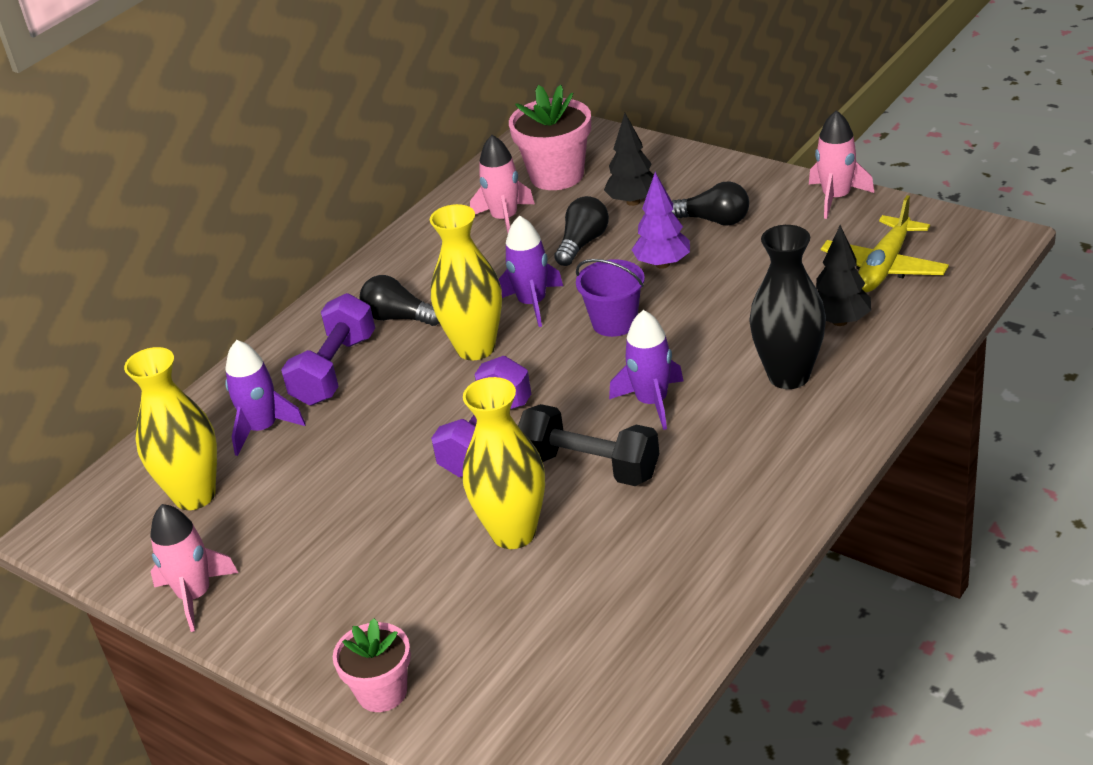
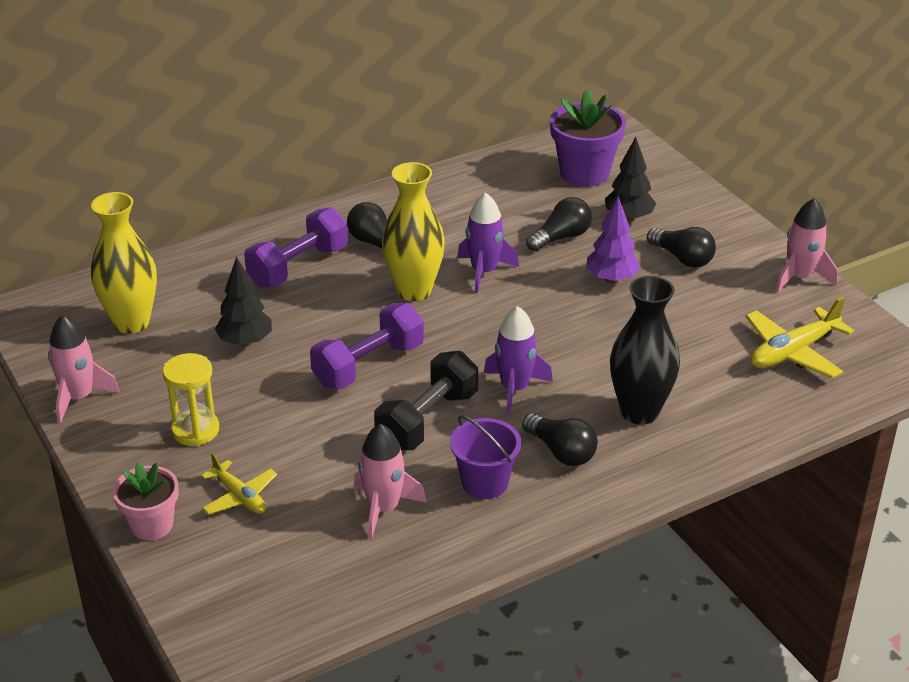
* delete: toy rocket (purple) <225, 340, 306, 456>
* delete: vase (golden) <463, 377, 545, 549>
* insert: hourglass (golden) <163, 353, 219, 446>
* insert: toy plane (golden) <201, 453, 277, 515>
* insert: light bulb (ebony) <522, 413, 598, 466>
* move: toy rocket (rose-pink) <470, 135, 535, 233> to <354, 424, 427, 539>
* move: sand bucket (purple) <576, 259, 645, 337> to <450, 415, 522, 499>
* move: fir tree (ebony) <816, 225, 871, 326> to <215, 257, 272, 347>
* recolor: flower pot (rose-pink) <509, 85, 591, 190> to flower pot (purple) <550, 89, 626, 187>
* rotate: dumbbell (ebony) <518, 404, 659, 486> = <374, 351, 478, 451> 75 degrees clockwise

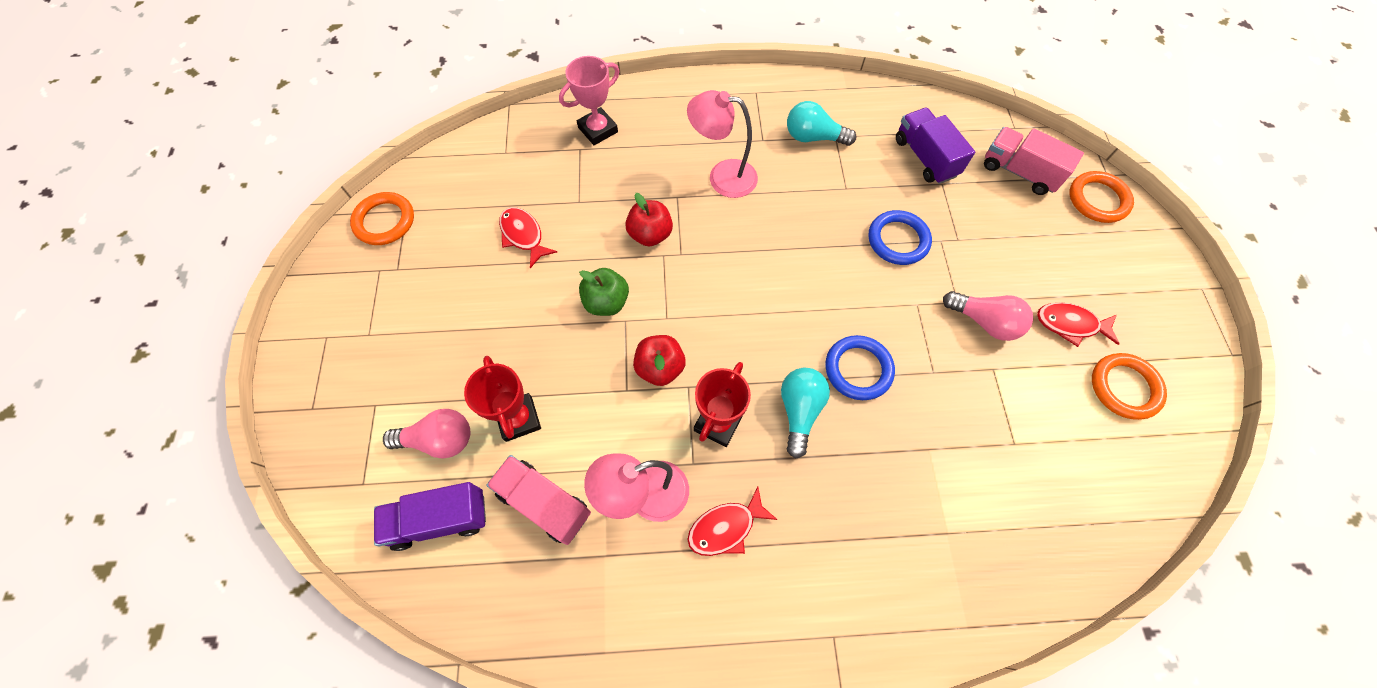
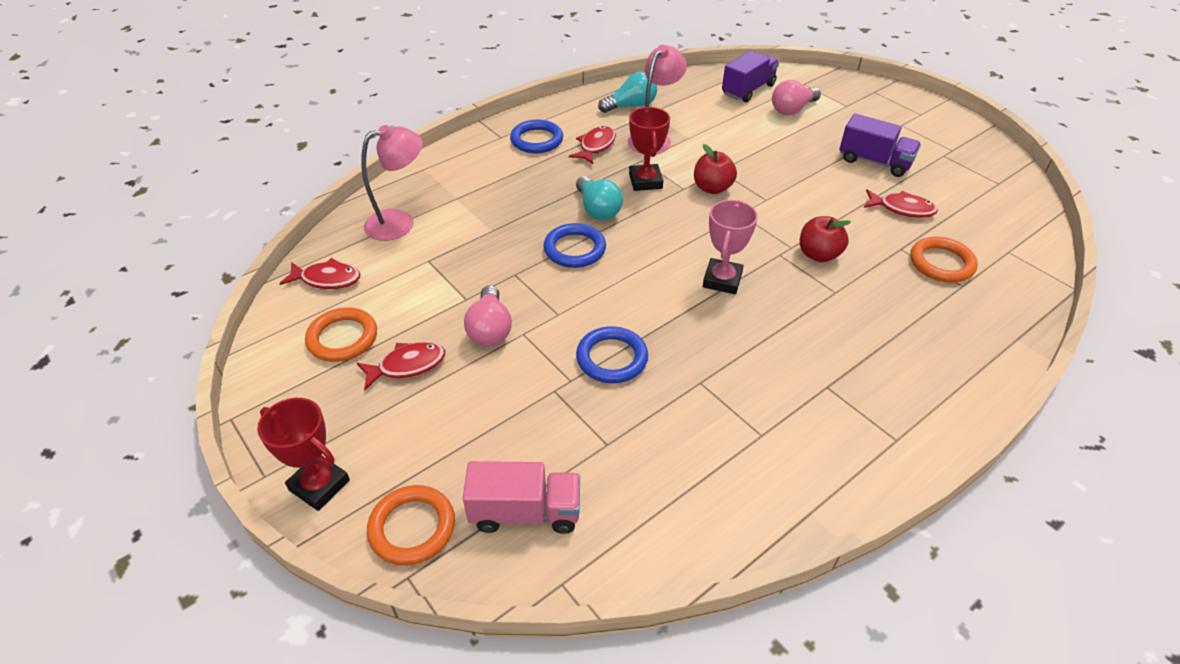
* delete: truck (rose-pink) <486, 455, 591, 545>
* delete: toy apple (emerald) <579, 268, 629, 316>
* insert: fish (red) <279, 258, 360, 289>
* insert: torus (blue) <510, 120, 563, 153>
* move: torus (orange-coloured) <350, 192, 414, 245> to <910, 237, 978, 283>
* move: award cup (red) <464, 356, 541, 442> to <257, 398, 350, 511>
* move: award cup (rose-pink) <559, 56, 620, 145> to <703, 200, 758, 294>
* move: desk lamp (rose-pink) <687, 90, 758, 198> to <361, 125, 423, 241>
* move: light bulb (teal) <787, 101, 856, 146> to <598, 72, 657, 113>
* move: truck (purple) <896, 107, 975, 184> to <839, 114, 921, 177>
* rotate: light bulb (rose-pink) <943, 291, 1033, 341> = <464, 285, 512, 346> 90 degrees counterclockwise

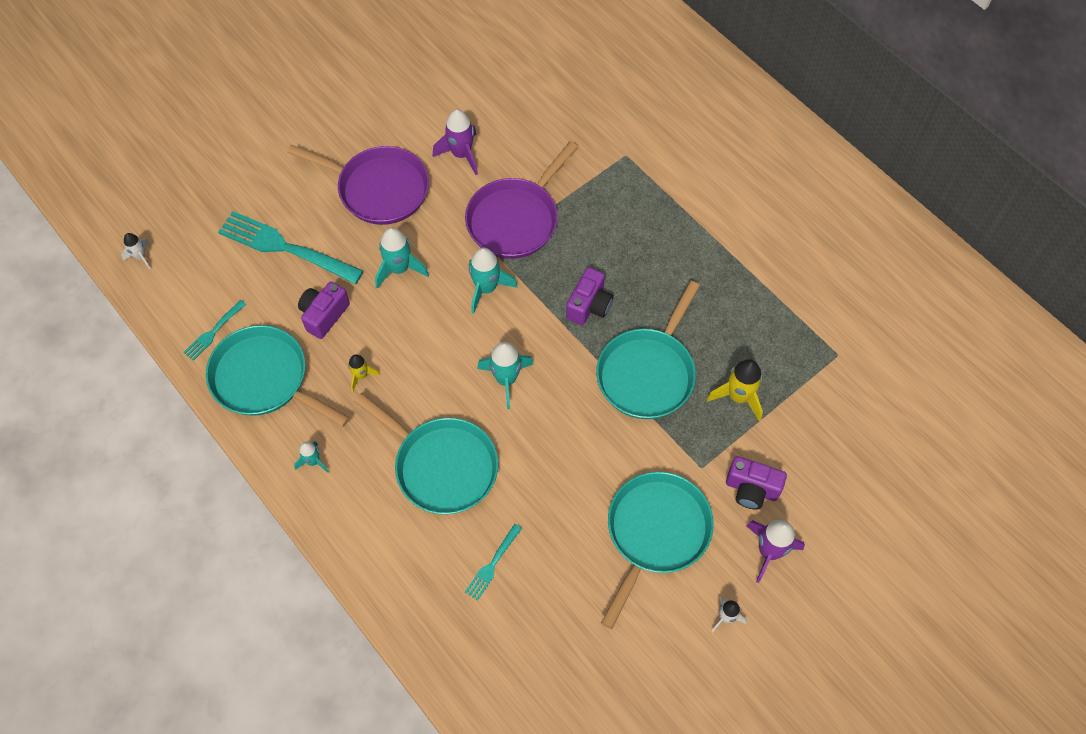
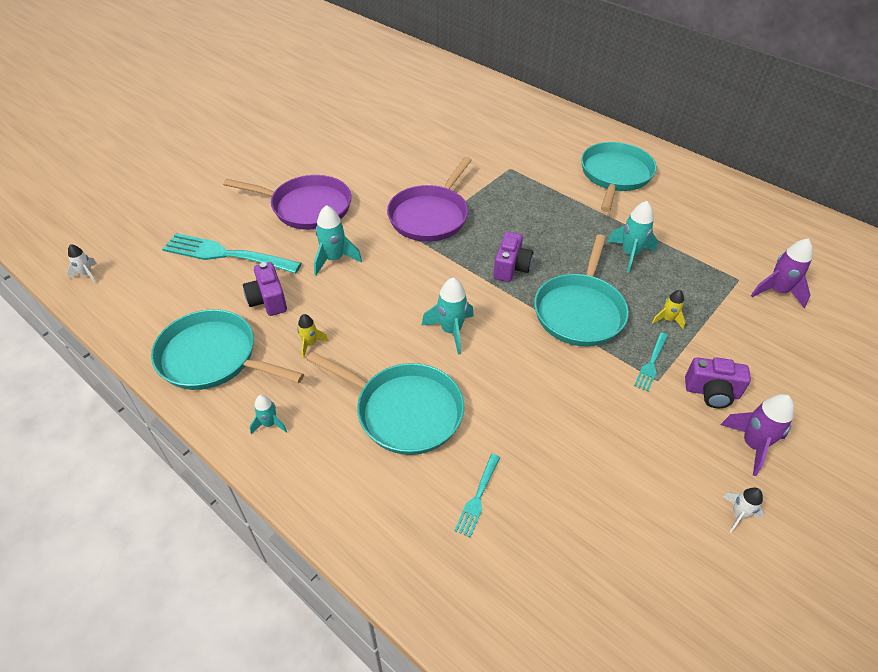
* move: dinner fork (teal) <183, 300, 246, 361> to <634, 332, 668, 391>
* move: toy rocket (purple) <433, 109, 478, 175> to <751, 238, 813, 308>
* move: toy rocket (teal) <469, 248, 517, 314> to <607, 201, 658, 273>
* move: pan (teal) <601, 472, 714, 629> to <581, 142, 657, 212>
* rotate: compact camera (purple) <298, 282, 350, 339> = <243, 262, 287, 316> 45 degrees counterclockwise
* resize: toy rocket (golden) <707, 359, 763, 421> = <652, 290, 686, 329> x0.58

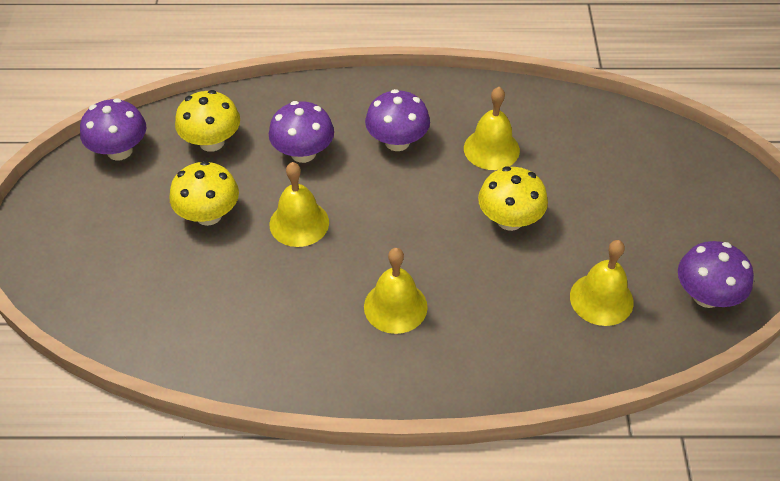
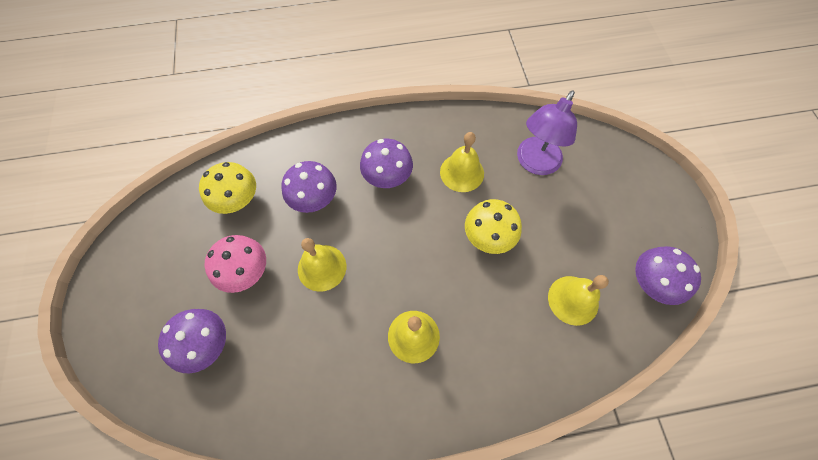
* insert: desk lamp (purple) <517, 90, 577, 175>
* move: mushroom (purple) <80, 98, 146, 160> to <158, 309, 226, 374>
* recolor: mushroom (golden) <169, 161, 239, 226> to mushroom (rose-pink) <205, 235, 266, 293>

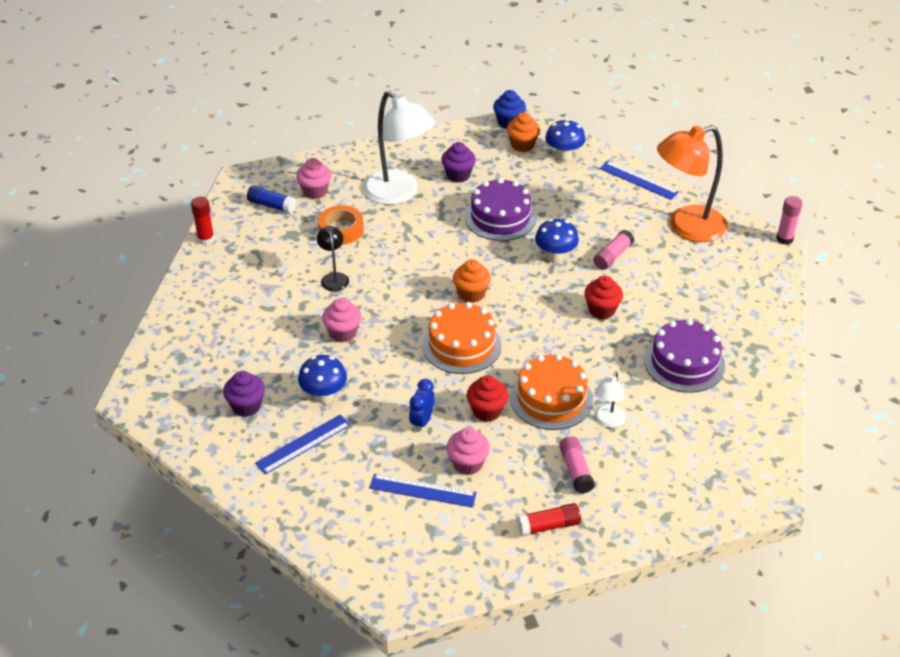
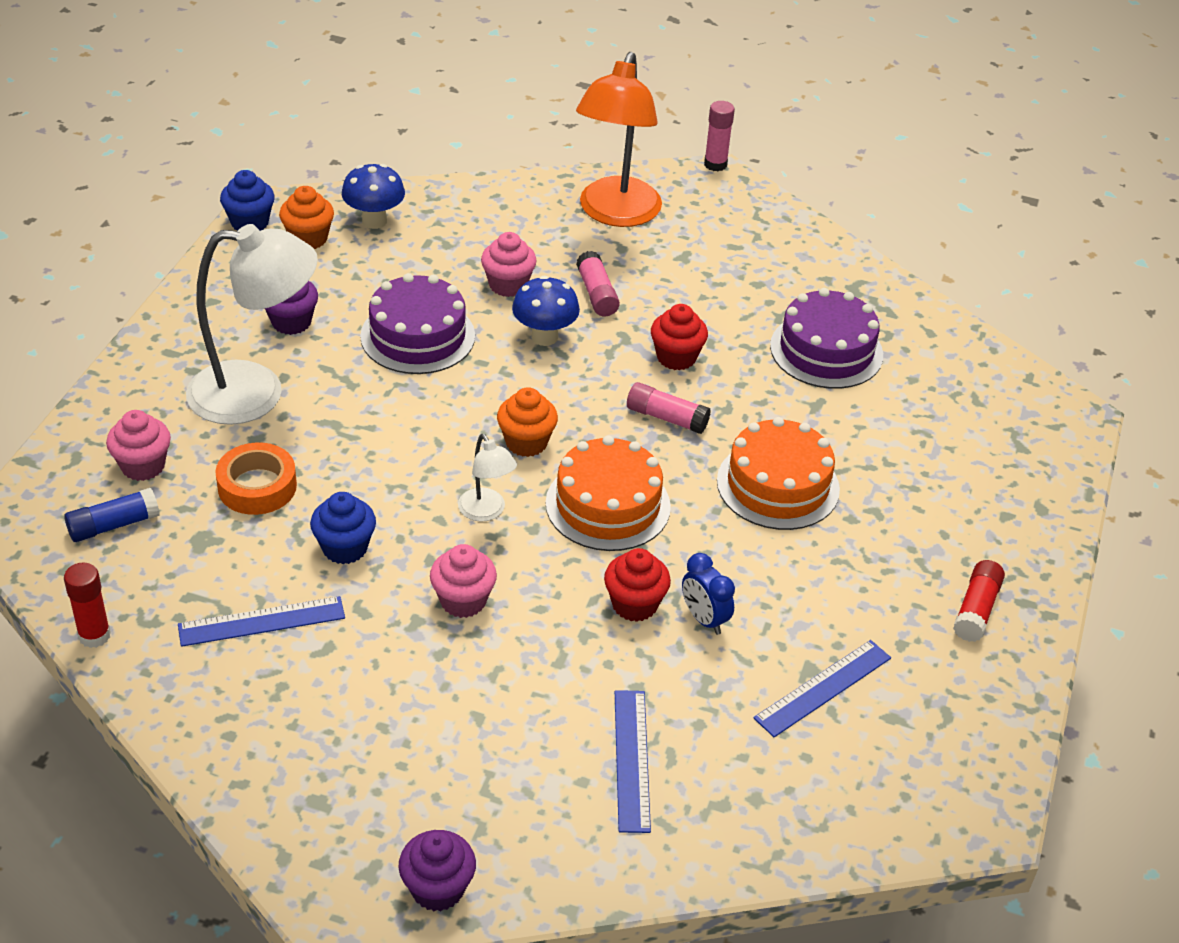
* delete: mushroom (blue) <298, 355, 347, 404>
* move: cupcake (purple) <223, 371, 265, 417> to <398, 830, 476, 911>
* move: cupcake (rose-pink) <447, 428, 490, 475> to <481, 232, 537, 297>
* move: cupcake (red) <467, 376, 508, 422> to <604, 548, 671, 622>
* move: glue (rose-pink) <559, 436, 595, 494> to <627, 382, 711, 434>
* move: desk lamp (pure white) <595, 371, 626, 428> to <458, 434, 517, 522>
* move: straightedge (blue) <600, 161, 679, 200> to <178, 596, 345, 647>
* replace: desk lamp (ebony) <317, 226, 349, 291> to cupcake (blue) <310, 492, 376, 564>

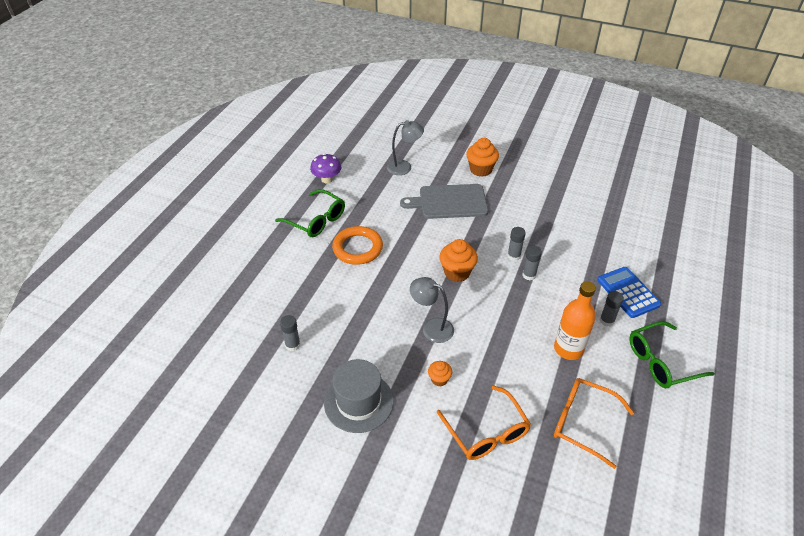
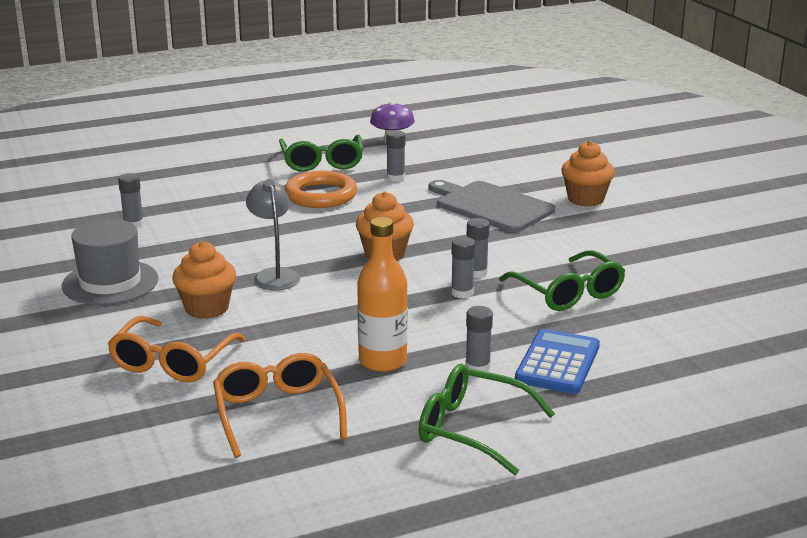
* delete: desk lamp (gray) <387, 120, 424, 175>
* insert: glue (gray) <386, 130, 406, 182>
* insert: glasses (emerald) <499, 250, 625, 311>
* resize: cupcake (orange-coloured) <428, 361, 452, 386> = <172, 241, 236, 319> x1.78

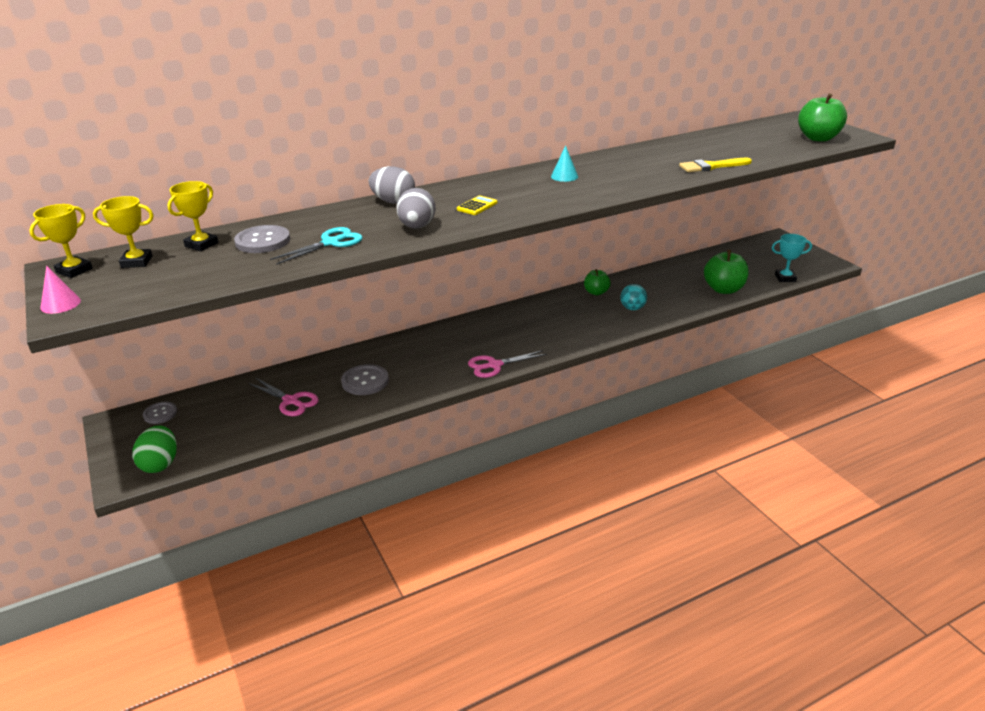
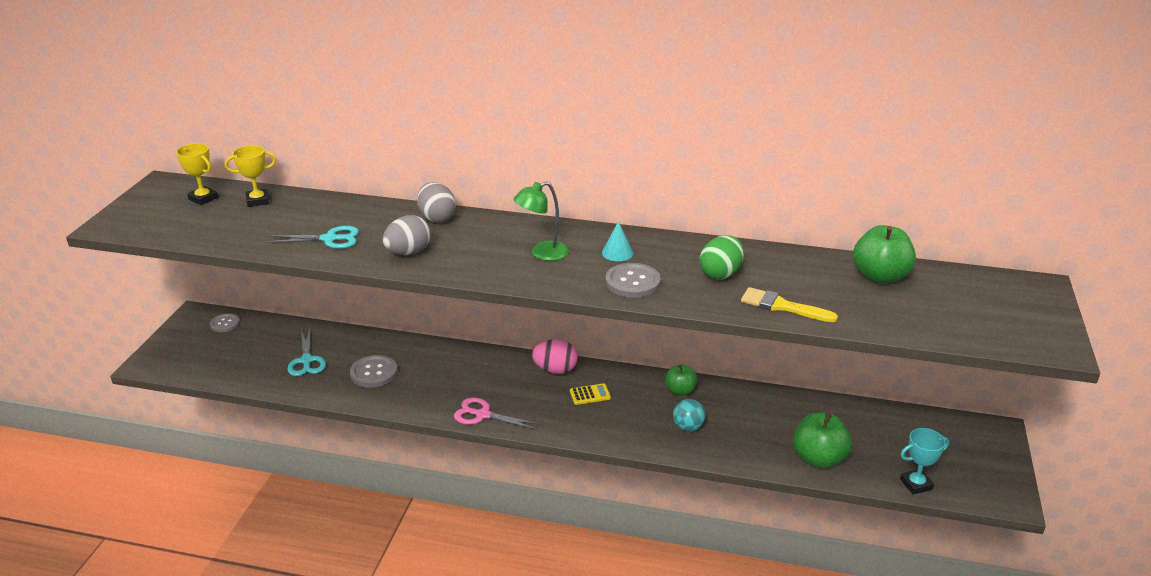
* delete: award cup (golden) <29, 204, 93, 278>
* delete: cone shape (rose-pink) <40, 266, 81, 314>
* insert: desk lamp (emerald) <513, 181, 569, 261>
* insert: egg shape (rose-pink) <532, 339, 578, 374>
* move: egg shape (emerald) <132, 426, 177, 473> to <700, 235, 744, 279>
* move: sewing button (gray) <234, 225, 290, 253> to <605, 263, 661, 298>
* move: calculator (golden) <457, 195, 497, 215> to <570, 383, 611, 405>
* move: toy apple (emerald) <798, 93, 847, 142> to <853, 225, 916, 284>
* recolor: pair of scissors (rose-pink) <249, 378, 319, 416> to pair of scissors (teal) <287, 329, 326, 376>
* rotate: award cup (teal) <772, 234, 812, 282> = <900, 428, 949, 495> 60 degrees counterclockwise

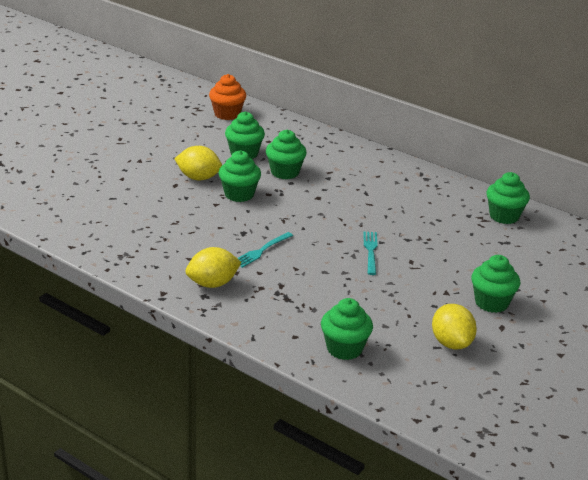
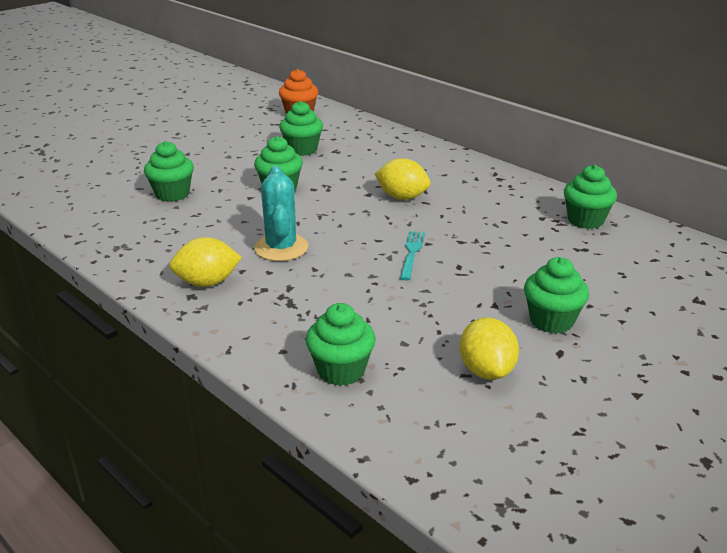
* move: lemon (golden) <174, 146, 222, 180> to <375, 158, 430, 200>
* move: cupcake (emerald) <266, 129, 307, 179> to <144, 141, 194, 202>
* replace: dinner fork (teal) <237, 232, 293, 268> to saguaro cactus (teal) <254, 166, 308, 261>

